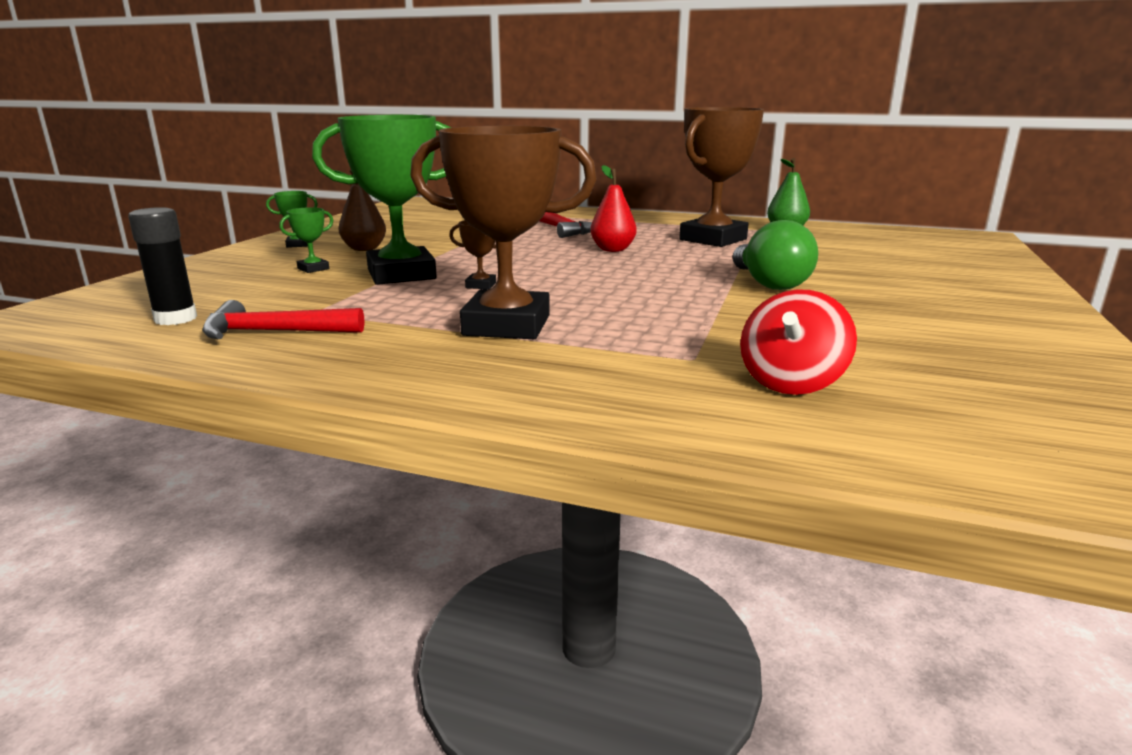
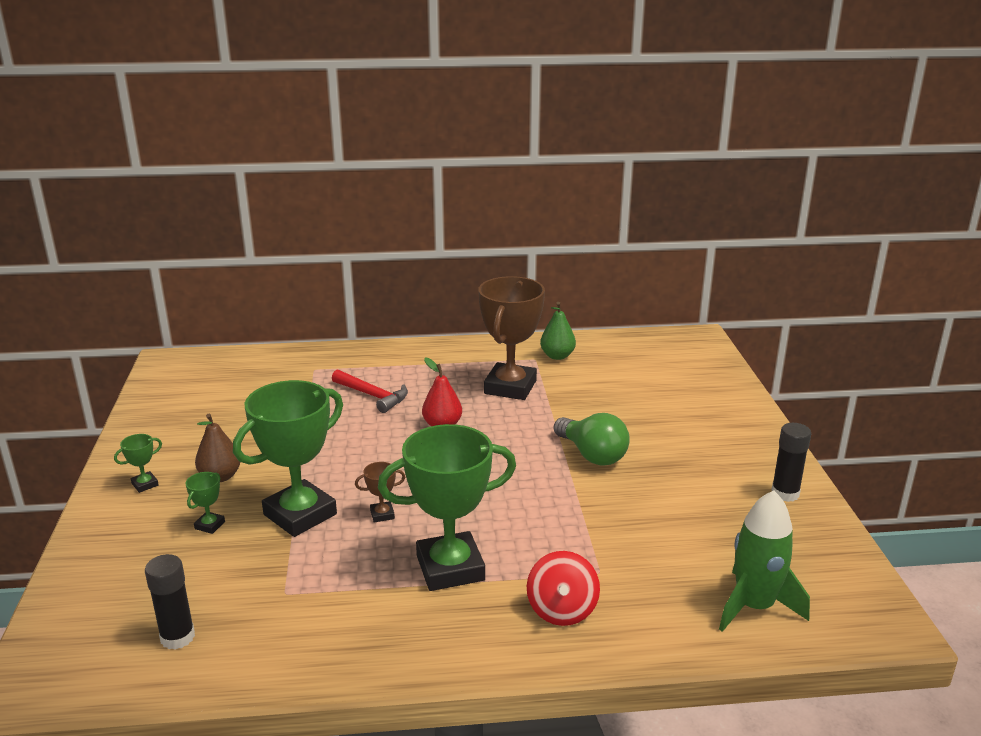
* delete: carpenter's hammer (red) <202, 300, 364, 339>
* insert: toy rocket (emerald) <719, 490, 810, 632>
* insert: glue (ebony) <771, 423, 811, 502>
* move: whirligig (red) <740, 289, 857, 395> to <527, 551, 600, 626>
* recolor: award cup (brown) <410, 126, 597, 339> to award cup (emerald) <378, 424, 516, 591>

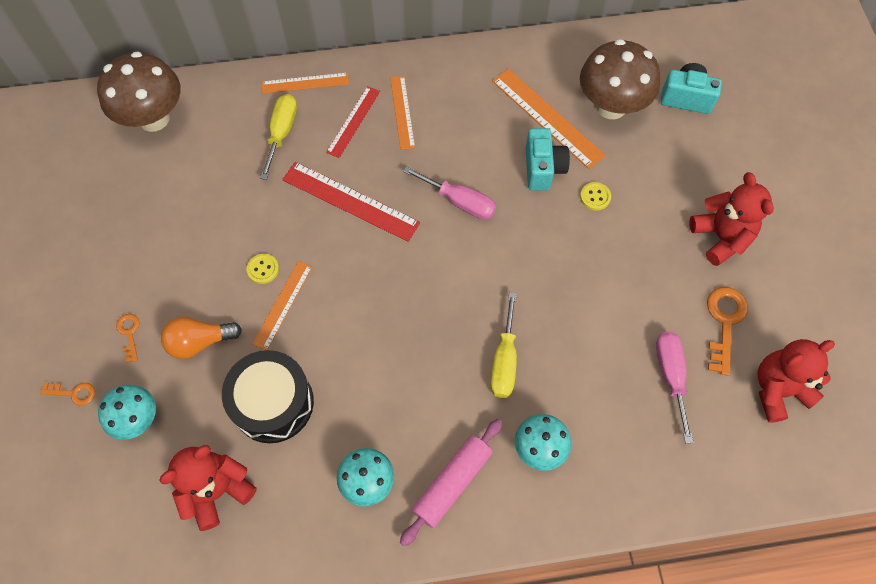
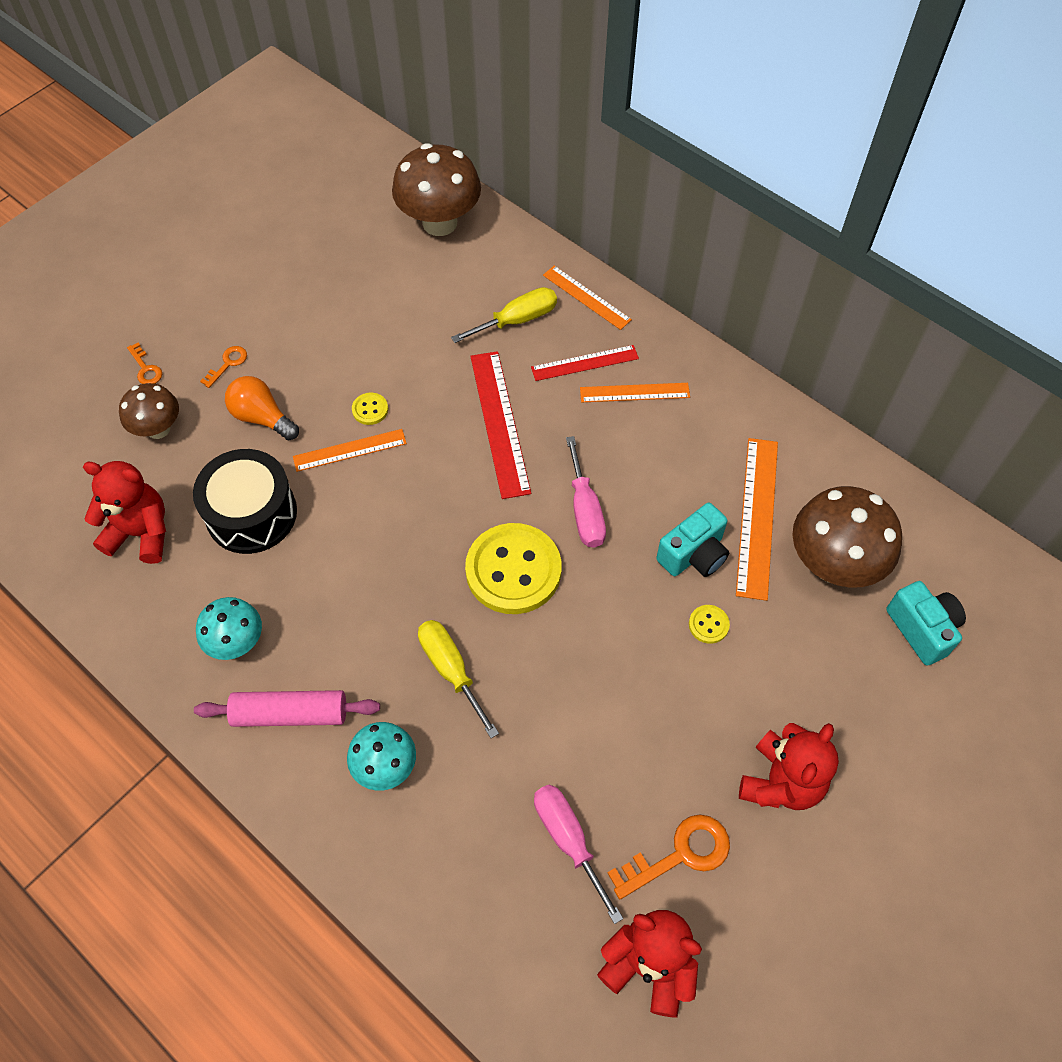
* insert: sewing button (golden) <465, 523, 562, 614>
* recolor: mushroom (teal) <98, 385, 156, 440> to mushroom (brown) <119, 383, 179, 439>
* rotate: straightedge (orange-coloured) <390, 76, 415, 150> = <580, 383, 690, 402> 45 degrees clockwise
* rotate: flat screwdriver (golden) <490, 292, 517, 398> = <418, 620, 499, 738> 90 degrees clockwise
* rotate: flat screwdriver (rose-pink) <656, 331, 694, 444> = <534, 784, 623, 924> 75 degrees counterclockwise

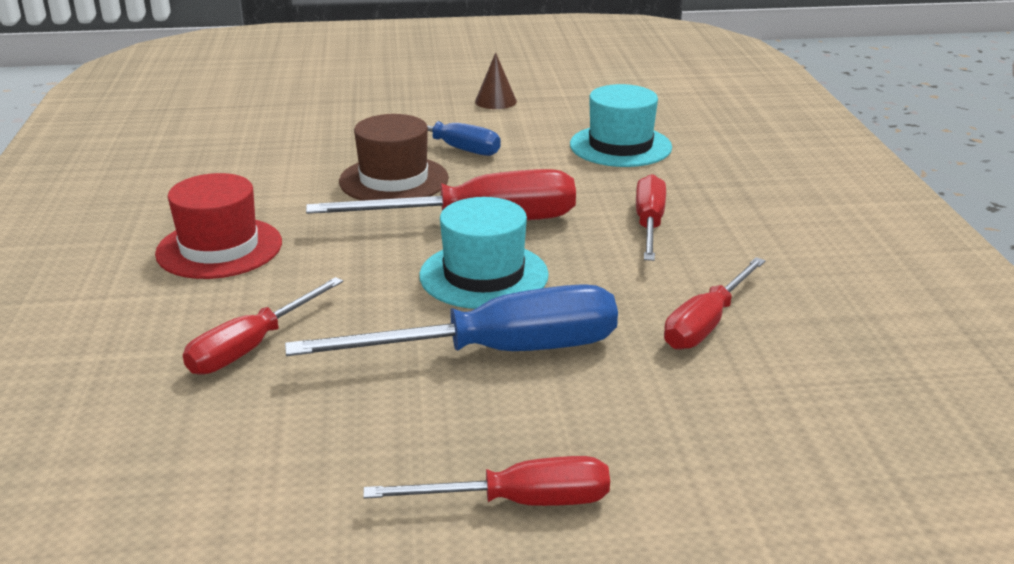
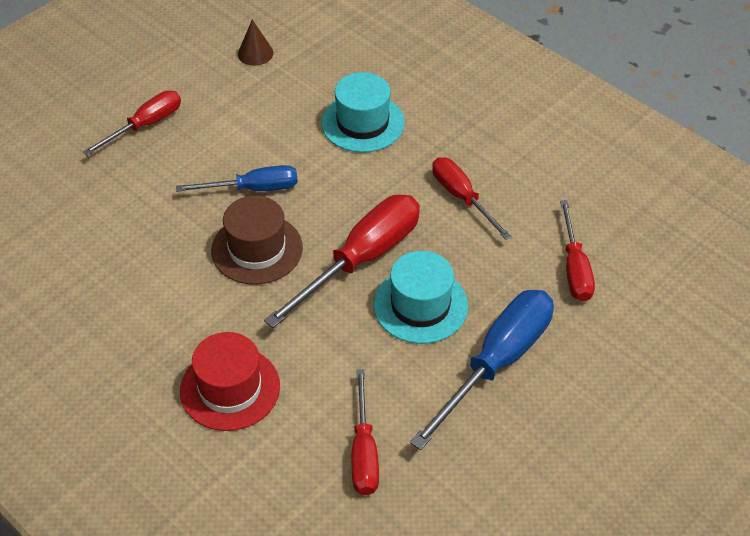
* move: flat screwdriver (red) <363, 456, 610, 506> to <83, 90, 181, 156>
* move: cone shape (brown) <475, 52, 517, 109> to <238, 19, 274, 66>

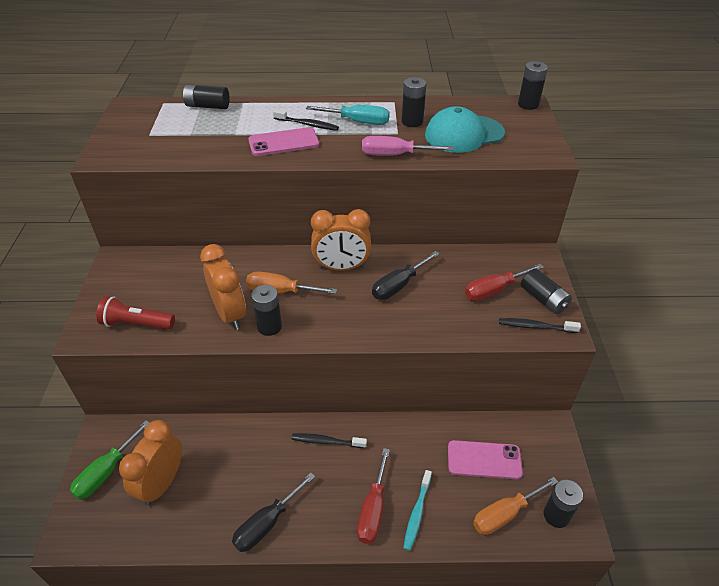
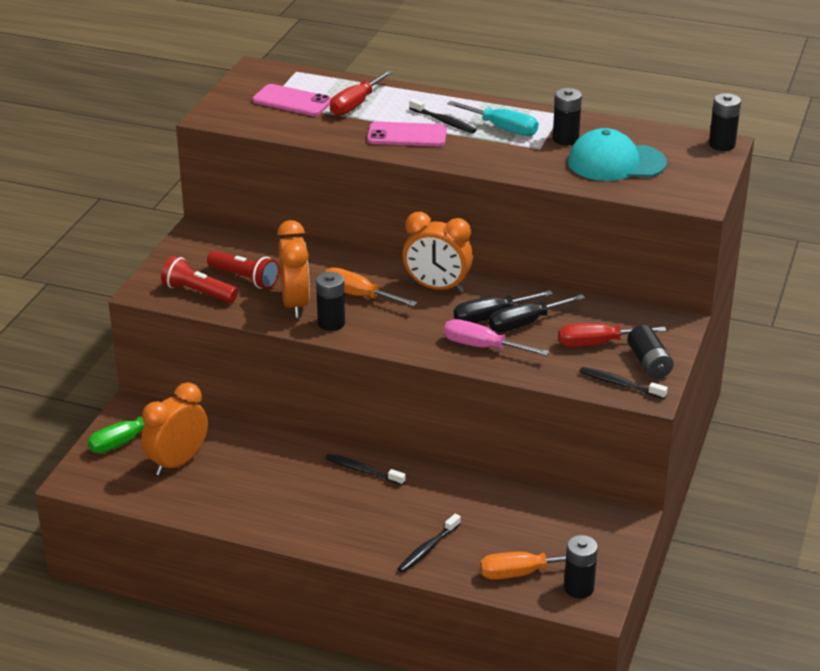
* delete: power cell (ebony) <183, 84, 230, 109>
* insert: pocket torch (red) <207, 250, 280, 289>
* move: flat screwdriver (ebony) <232, 472, 315, 552> to <489, 294, 585, 332>
* move: flat screwdriver (red) <357, 448, 390, 544> to <330, 70, 393, 116>
* move: flat screwdriver (rose-pink) <362, 136, 454, 156> to <444, 319, 549, 356>
* move: phone (rose-pink) <448, 440, 523, 479> to <252, 84, 331, 116>
* recolor: tooth brush (teal) <403, 470, 432, 551> to tooth brush (ebony) <397, 514, 461, 573>

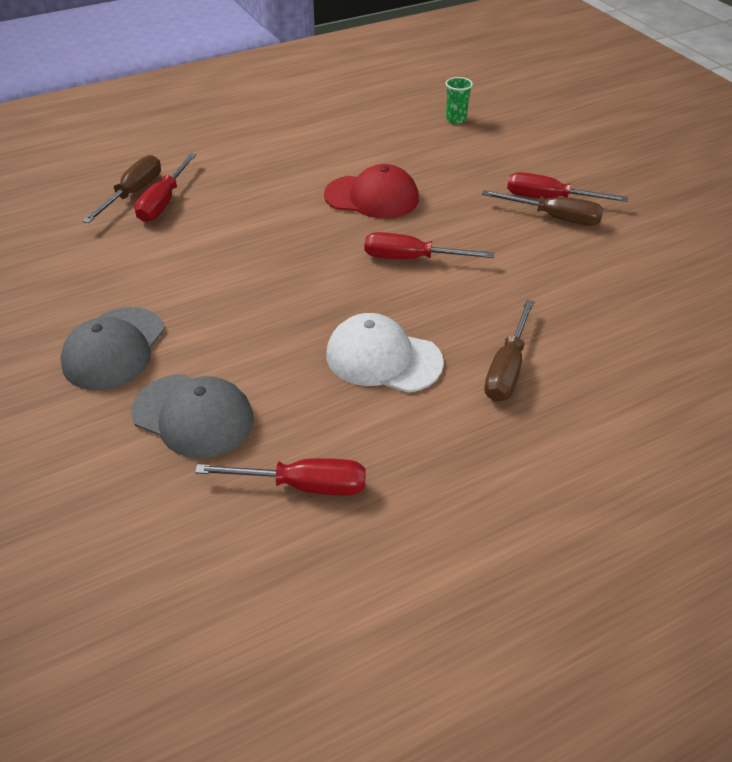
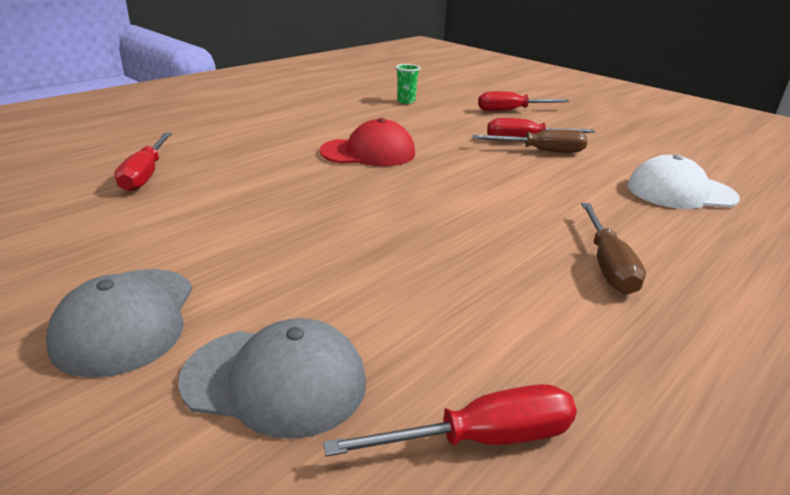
* delete: flat screwdriver (brown) <82, 155, 161, 223>
* move: peaked cap (pure white) <326, 313, 444, 393> to <627, 154, 740, 209>
* move: flat screwdriver (red) <365, 232, 494, 259> to <478, 91, 570, 111>

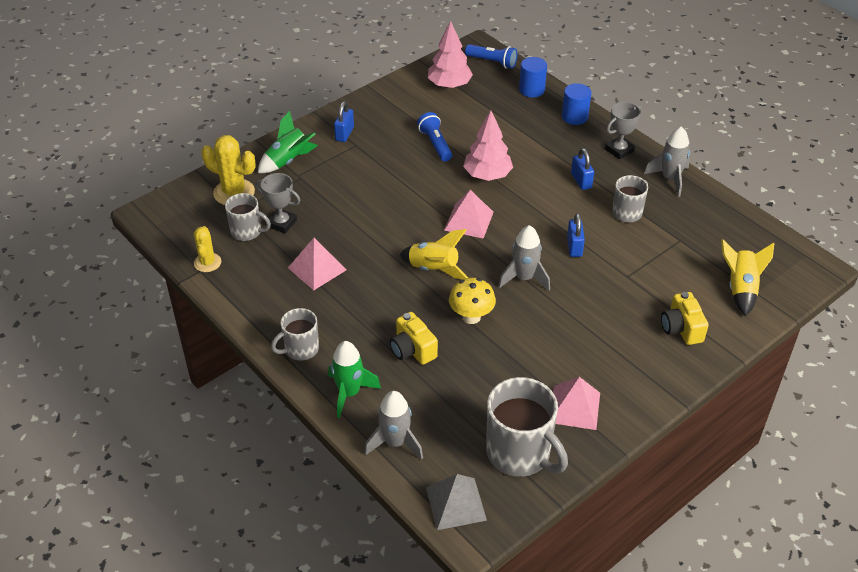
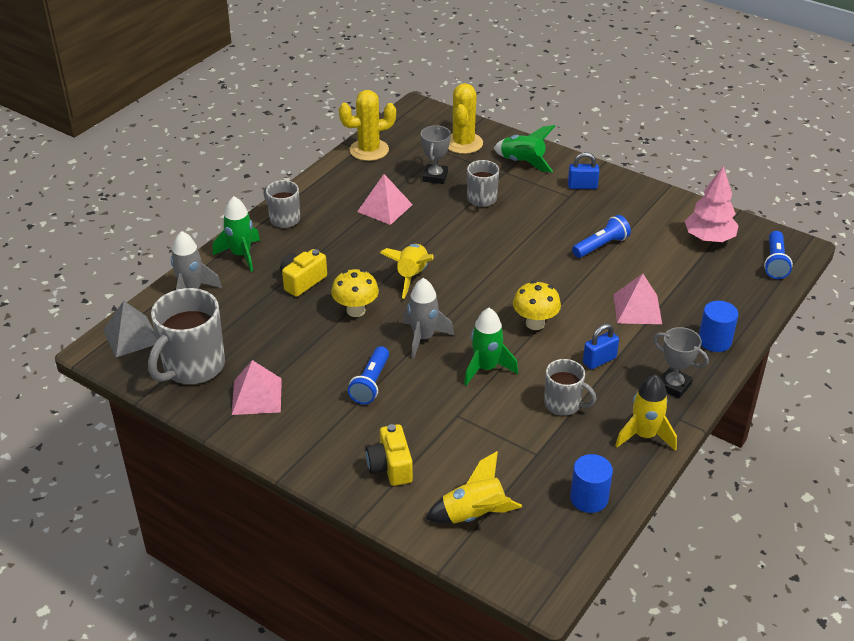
* delete: fir tree (rose-pink) <463, 110, 513, 181>
* insert: pocket torch (blue) <348, 346, 389, 404>
* insert: mushroom (golden) <513, 281, 561, 330>
* move: mug (gray) <225, 193, 271, 241> to <467, 160, 499, 207>
* move: pyramid shape (rose-pink) <444, 190, 494, 239> to <613, 274, 662, 324>
* move: cylinder (blue) <519, 57, 547, 97> to <570, 454, 613, 513>
* replace: lock (blue) <567, 213, 585, 257> to toy rocket (emerald) <464, 308, 518, 386>
* recolor: toy rocket (gray) <644, 126, 690, 197> to toy rocket (golden) <615, 374, 677, 451>
* rotate: compact camera (golden) <661, 292, 709, 345> = <366, 424, 413, 486> 75 degrees counterclockwise
* resize: saguaro cactus (golden) <194, 226, 221, 272> = <339, 90, 396, 161> x1.60

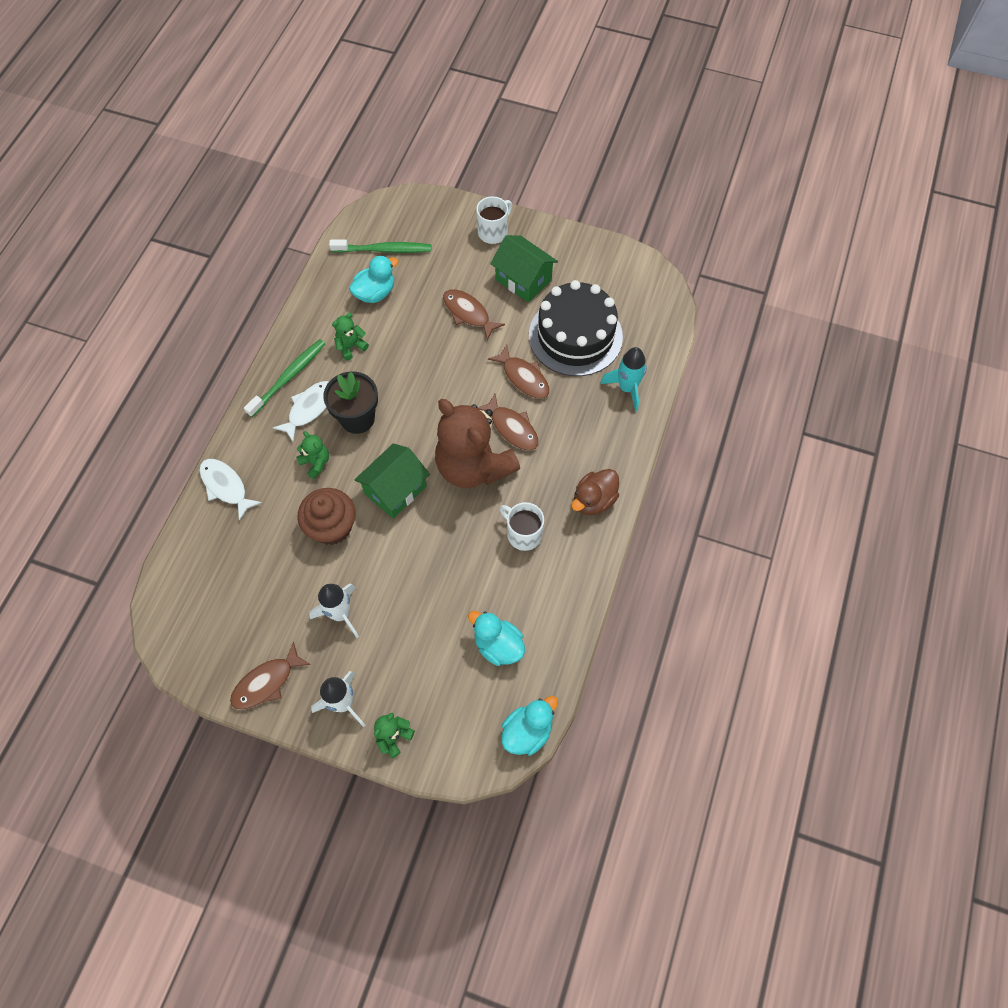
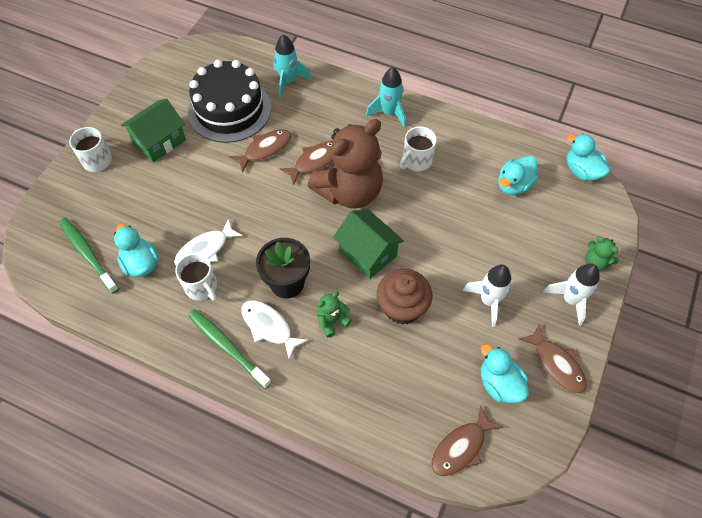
* insert: duck (teal) <481, 344, 529, 403>
* move: fish (pure white) <199, 459, 262, 521> to <174, 218, 243, 266>
* move: fish (brown) <443, 289, 505, 340> to <431, 406, 503, 476>
* replace: teddy (emerald) <332, 313, 369, 361> to mug (pure white) <175, 253, 217, 301>
* replace: duck (brown) <572, 469, 619, 515> to toy rocket (teal) <366, 67, 406, 128>
* rotate: tooth brush (emerald) <329, 240, 431, 253> = <59, 218, 119, 294> 45 degrees counterclockwise

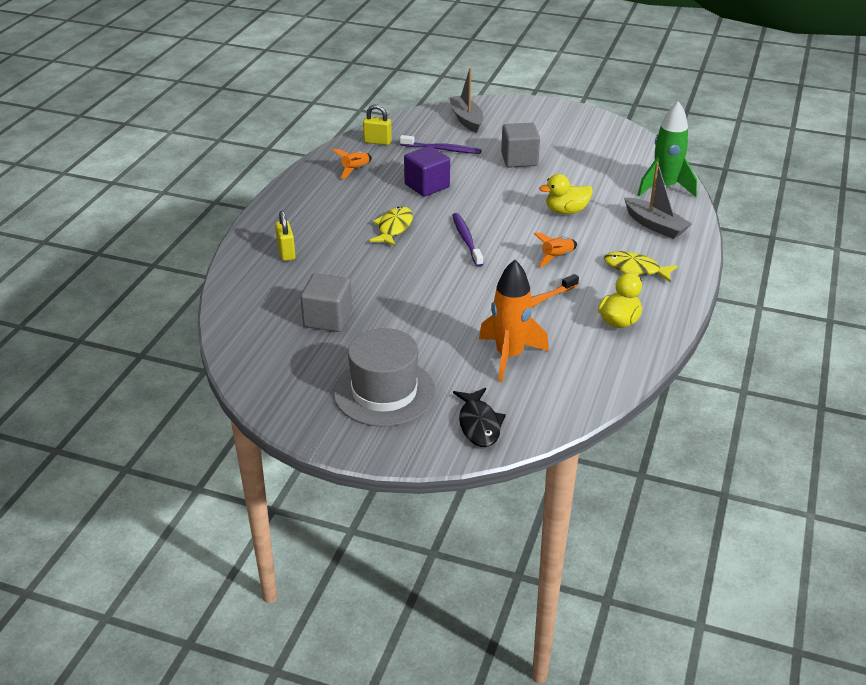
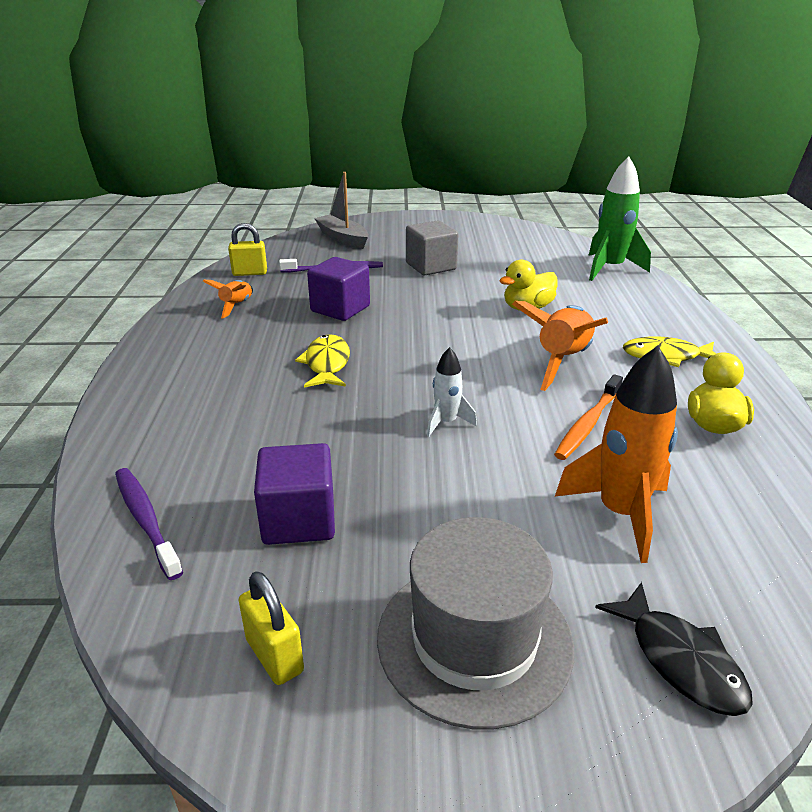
* delete: sailboat (gray) <624, 162, 692, 239>
* insert: toy rocket (pure white) <427, 347, 477, 437>
* move: lock (golden) <275, 211, 296, 261> to <239, 571, 304, 685>
* move: tooth brush (purple) <452, 213, 483, 267> to <115, 468, 183, 580>
* recolor: cube (gray) <300, 273, 352, 332> to cube (purple) <254, 443, 335, 545>
* resize: toy rocket (orange-coloured) <533, 232, 577, 267> = <512, 301, 608, 391> x1.87

